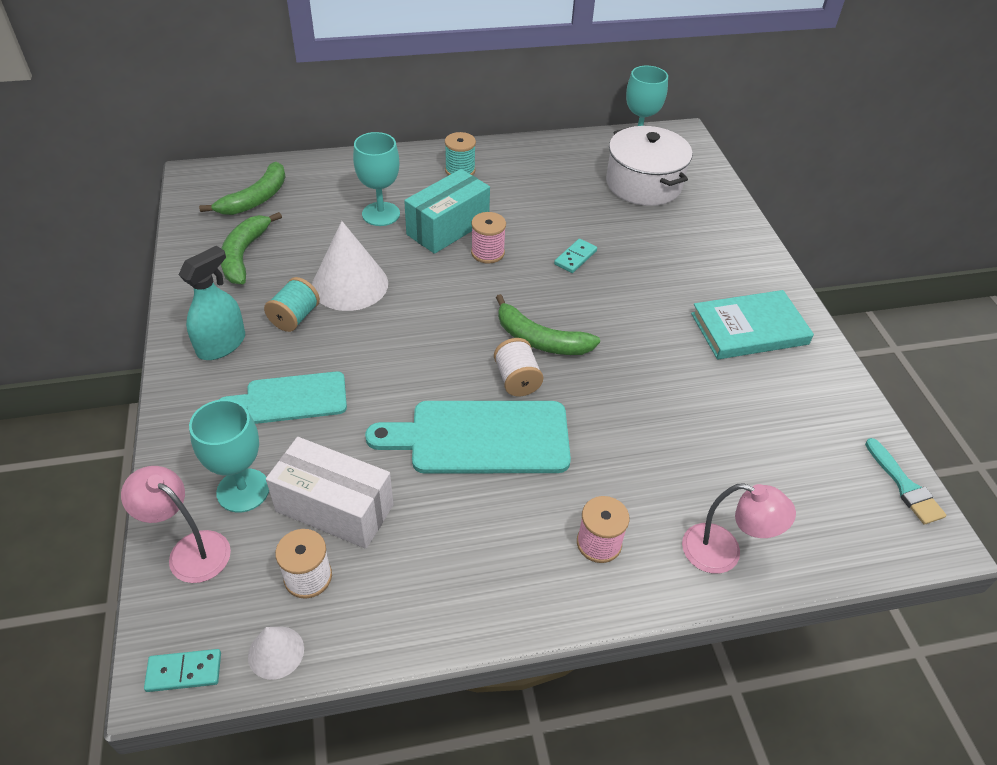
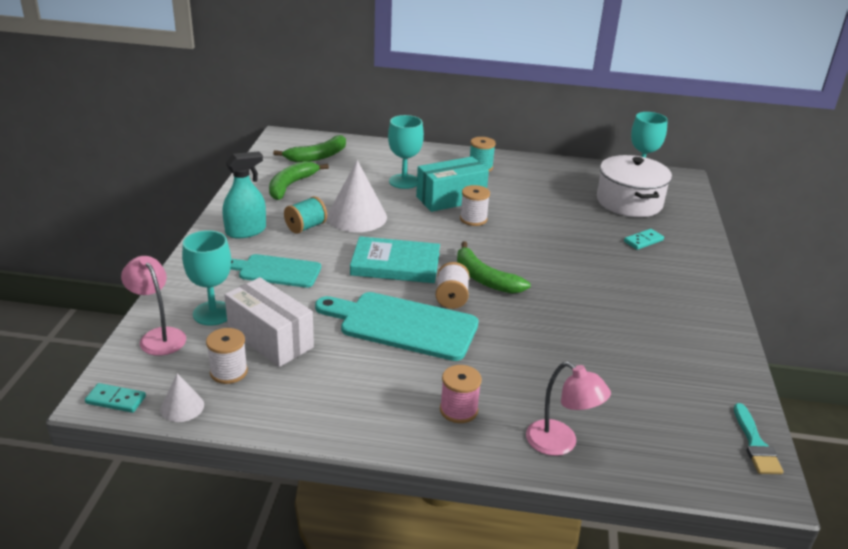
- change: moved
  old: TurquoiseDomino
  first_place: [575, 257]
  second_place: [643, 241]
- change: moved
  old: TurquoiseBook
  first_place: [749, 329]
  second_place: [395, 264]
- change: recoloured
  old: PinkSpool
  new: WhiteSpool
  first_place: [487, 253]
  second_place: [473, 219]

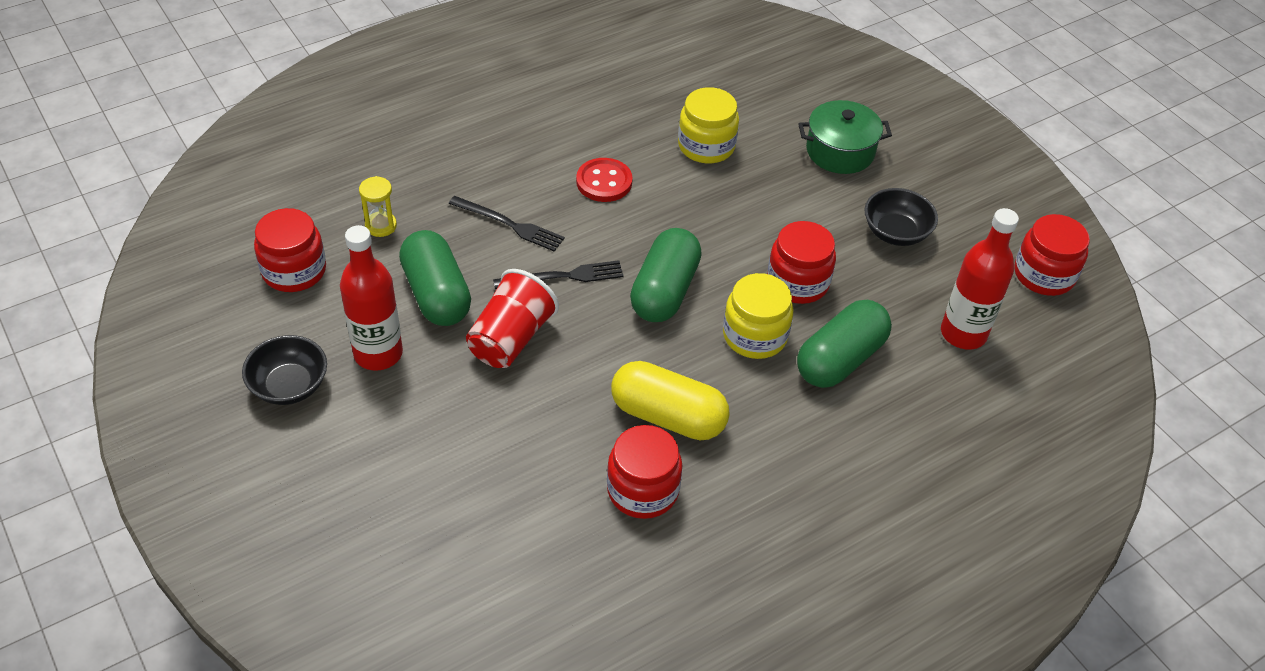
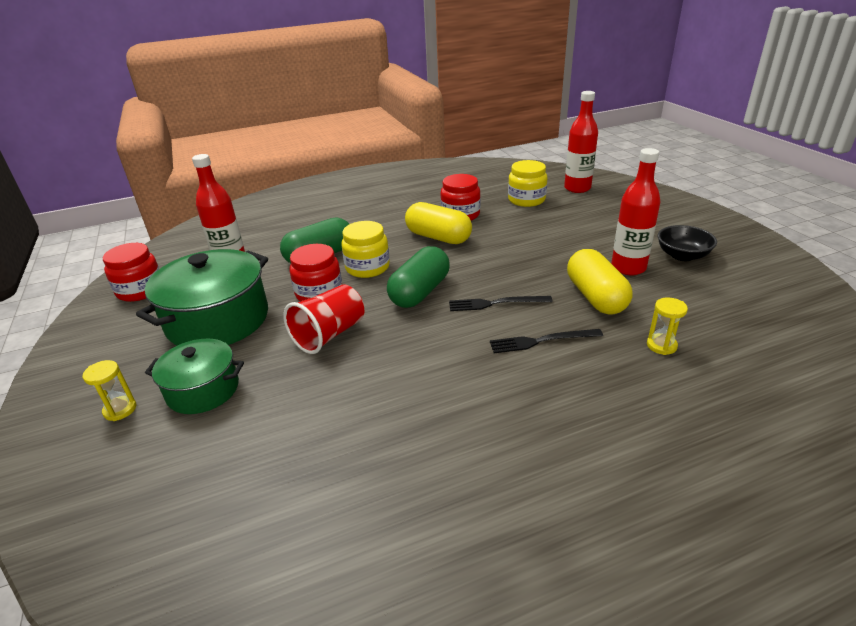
- change: removed
  old: RedJar
  first_place: [294, 271]
- change: removed
  old: RedButton
  first_place: [604, 182]
- change: added
  new: YellowHourglass
  second_place: [120, 410]
- change: added
  new: RedBottle
  second_place: [577, 188]
- change: moved
  old: RedCup
  first_place: [511, 339]
  second_place: [329, 335]
- change: moved
  old: YellowJar
  first_place: [706, 146]
  second_place: [526, 200]
- change: replaced
  old: BlackBowl
  new: GreenPot
  first_place: [895, 232]
  second_place: [218, 320]
- change: recoloured
  old: GreenCapsule
  new: YellowCapsule
  first_place: [436, 294]
  second_place: [596, 297]
- change: turned
  old: BlackFork
  first_place: [509, 224]
  second_place: [541, 341]
  degrees: -45

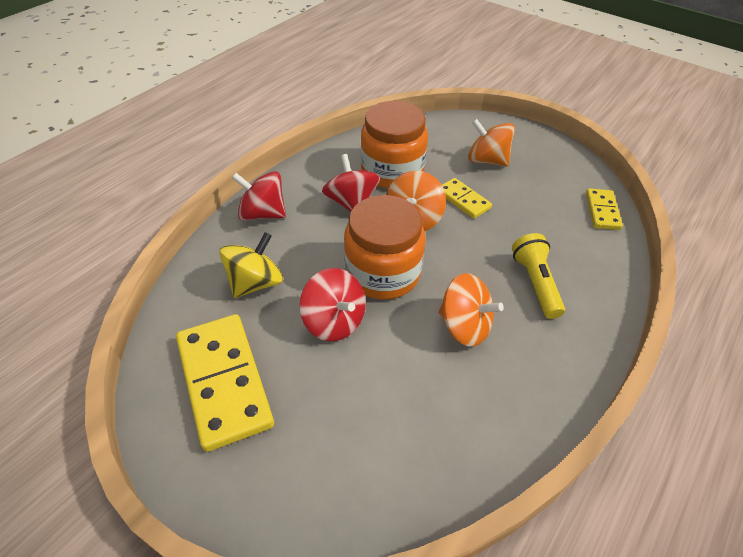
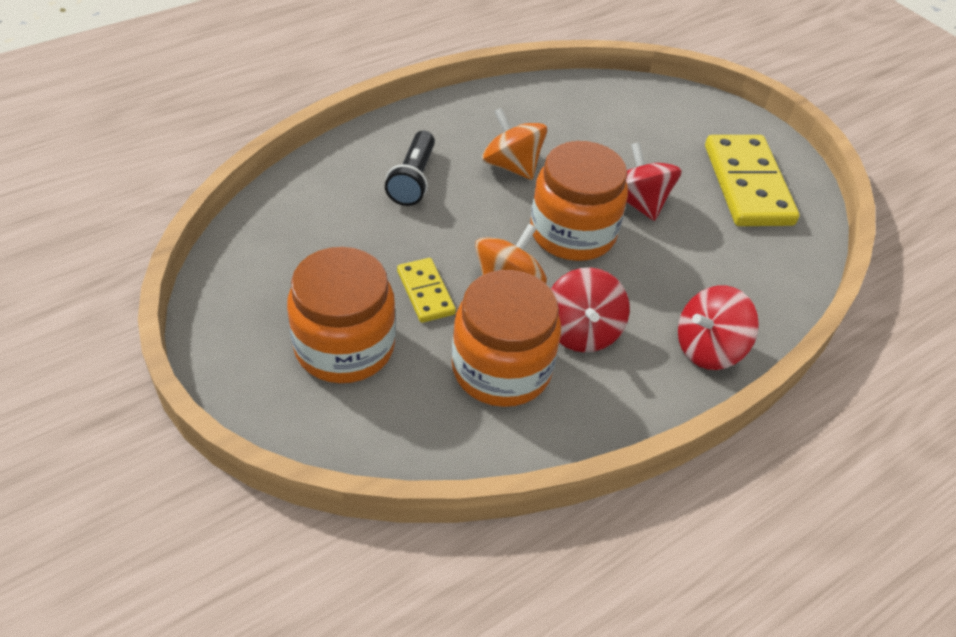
- change: removed
  old: YellowSpinningTop
  first_place: [255, 282]
- change: removed
  old: YellowDomino
  first_place: [602, 211]
- change: replaced
  old: OrangeSpinningTop
  new: OrangeJar
  first_place: [487, 160]
  second_place: [344, 346]
- change: recoloured
  old: YellowFlashlight
  new: BlackFlashlight
  first_place: [535, 283]
  second_place: [413, 180]
- change: turned
  old: RedSpinningTop
  first_place: [262, 214]
  second_place: [708, 348]
  degrees: 120

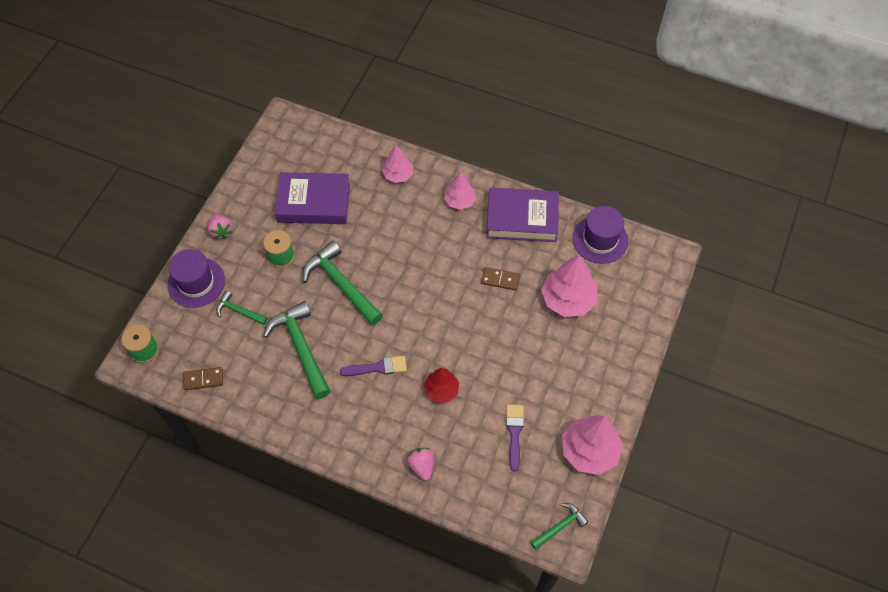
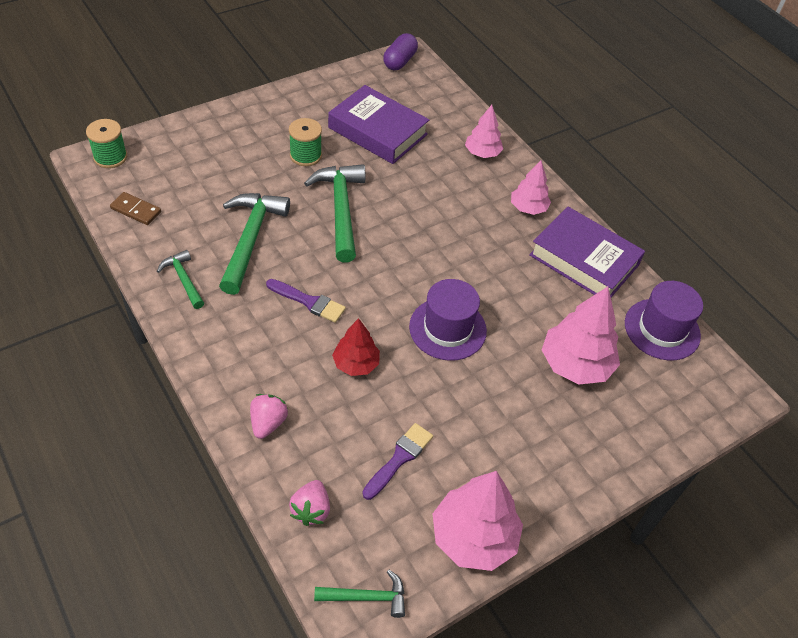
- change: removed
  old: BrownDomino
  first_place: [500, 280]
- change: added
  new: PurpleCapsule
  second_place: [399, 61]
- change: moved
  old: PurpleHat
  first_place: [196, 282]
  second_place: [447, 329]
- change: moved
  old: PinkStrawberry
  first_place: [221, 231]
  second_place: [311, 510]
- change: moved
  old: GreenHammer
  first_place: [239, 311]
  second_place: [183, 279]

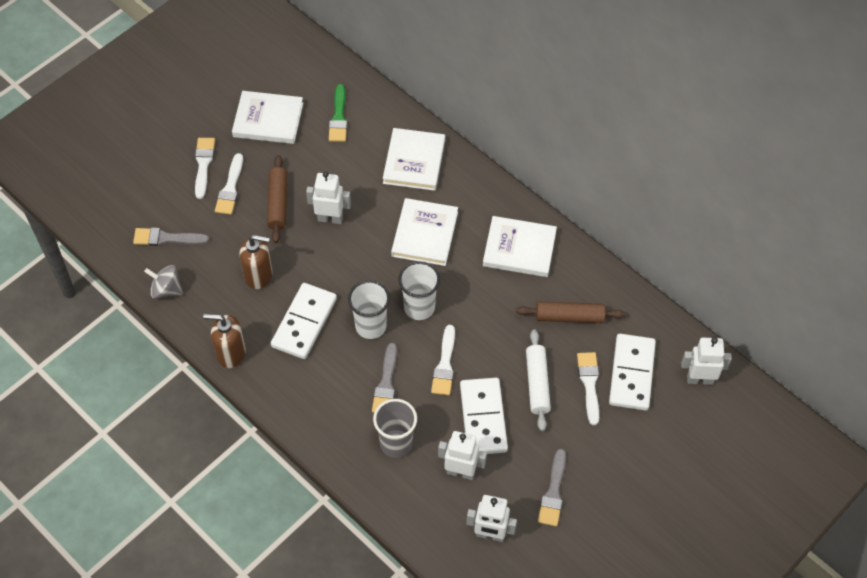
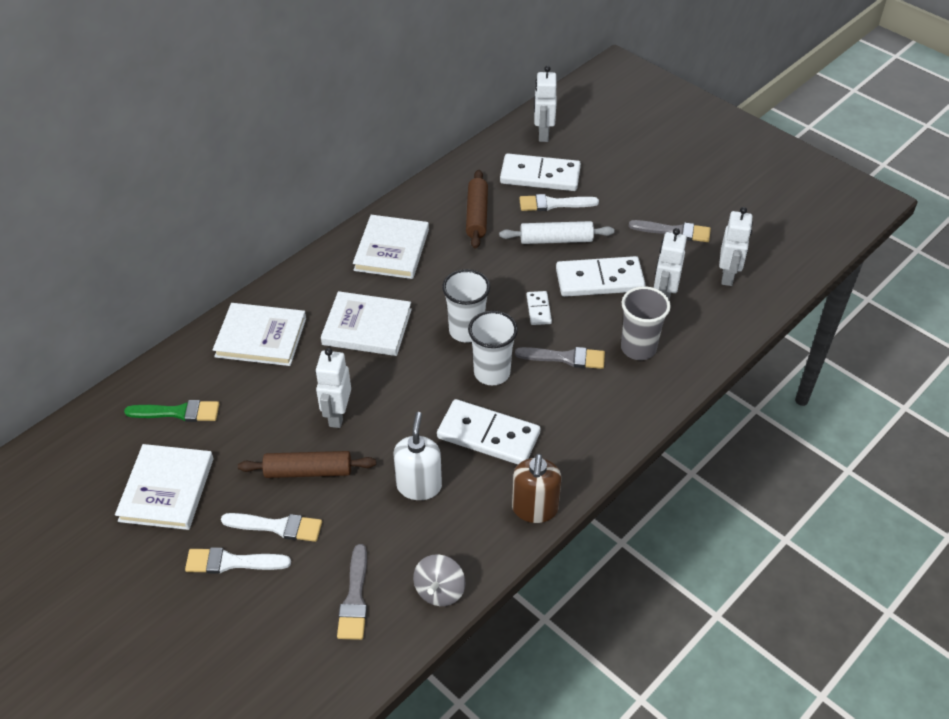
- change: replaced
  old: WhiteBrush
  new: WhiteDomino
  first_place: [445, 365]
  second_place: [539, 309]
- change: recoloured
  old: BrownSoapDispenser
  new: WhiteSoapDispenser
  first_place: [259, 275]
  second_place: [419, 486]

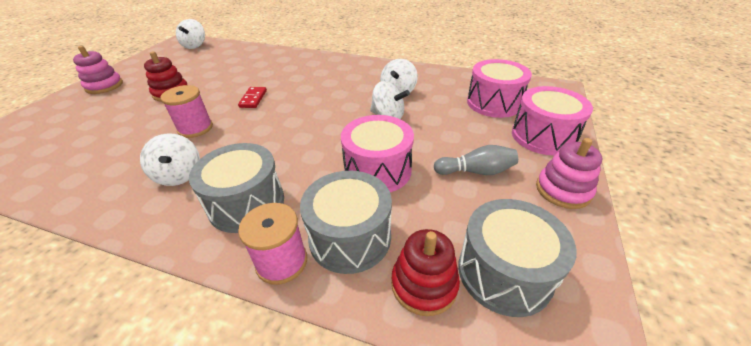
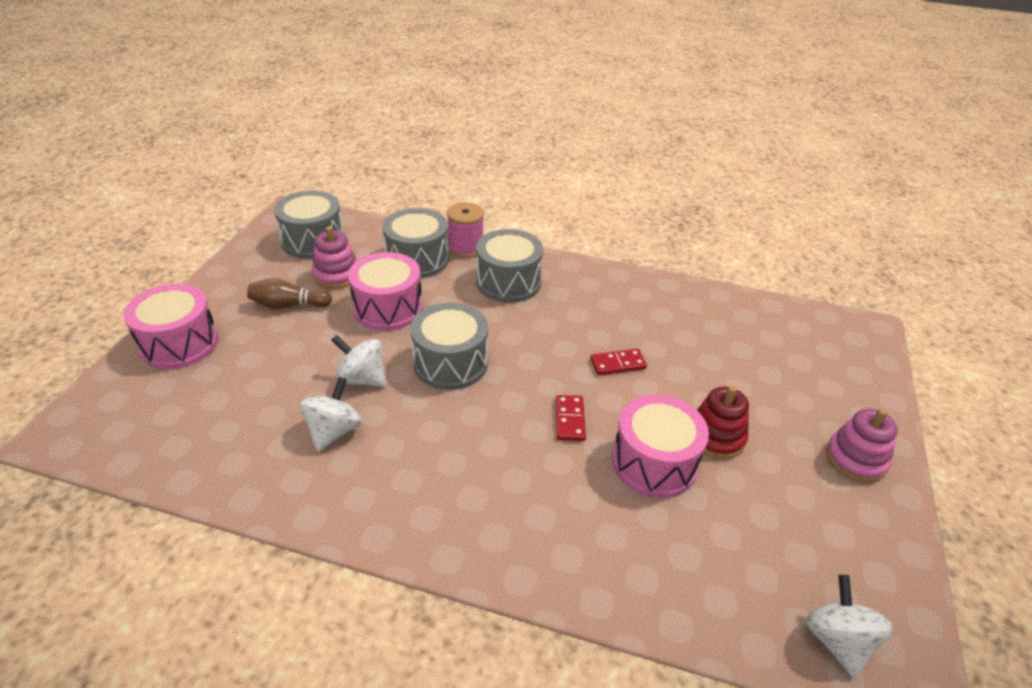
- change: removed
  old: WhiteSpinningTop
  first_place: [179, 175]
- change: removed
  old: RedStackingToy
  first_place: [424, 284]
- change: added
  new: GreyDrum
  second_place: [450, 363]
- change: moved
  old: PinkDrum
  first_place: [493, 103]
  second_place: [654, 463]
- change: moved
  old: PinkStackingToy
  first_place: [563, 190]
  second_place: [336, 275]
- change: replaced
  old: PinkSpool
  new: RedDomino
  first_place: [195, 128]
  second_place: [617, 364]
- change: recoloured
  old: GreyBowlingPin
  new: BrownBowlingPin
  first_place: [476, 171]
  second_place: [288, 305]

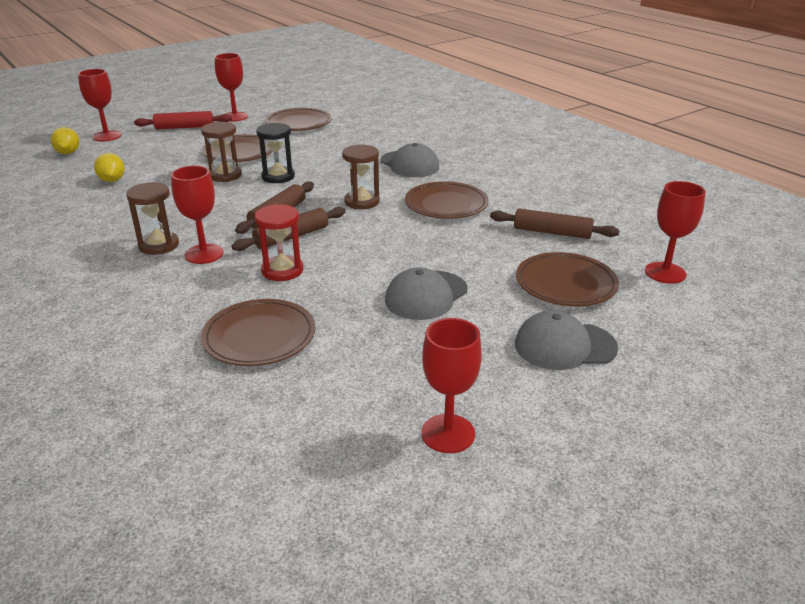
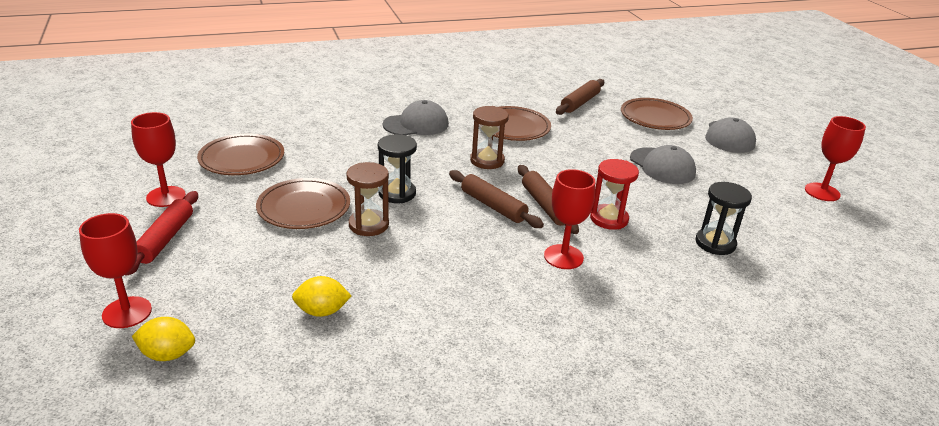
- change: removed
  old: BrownHourglass
  first_place: [159, 245]
- change: removed
  old: RedGoblet
  first_place: [665, 273]
- change: replaced
  old: BrownPlate
  new: BlackHourglass
  first_place: [259, 337]
  second_place: [715, 243]

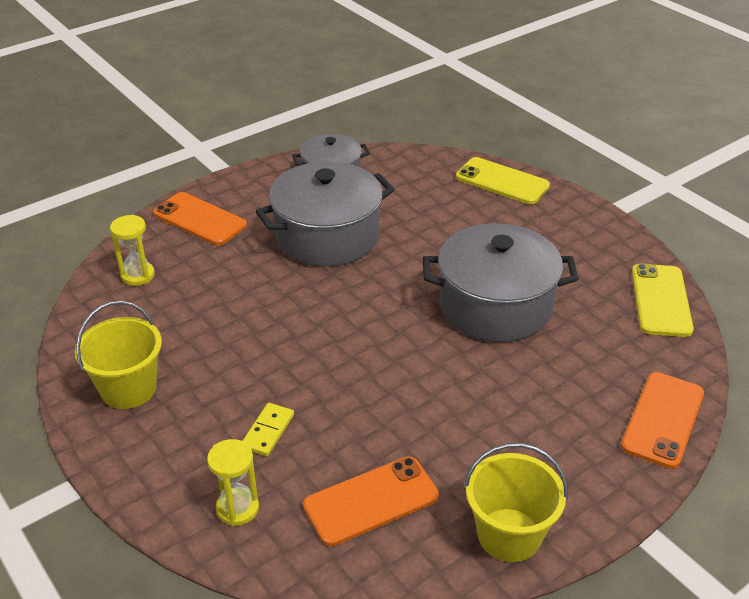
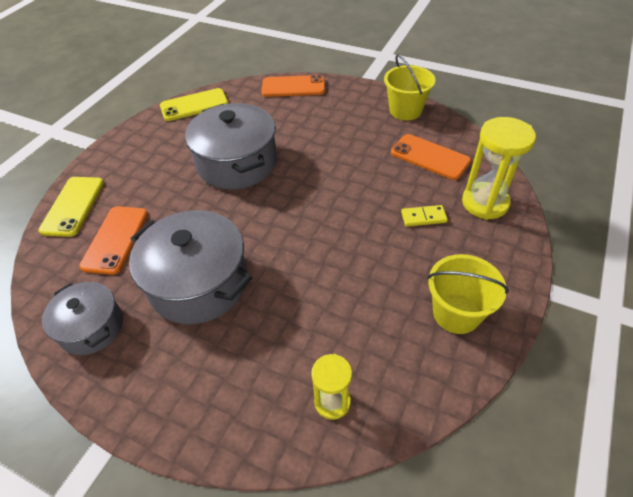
- change: moved
  old: OrangePhone
  first_place: [199, 219]
  second_place: [115, 239]
- change: resized
  old: YellowHourglass
  first_place: [237, 508]
  second_place: [485, 203]
  factor: 1.69

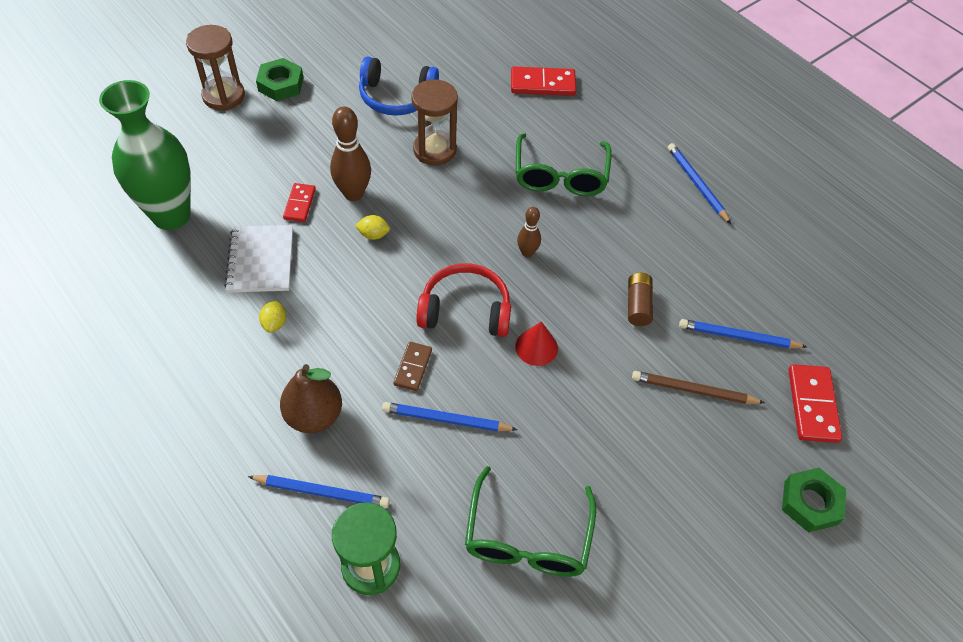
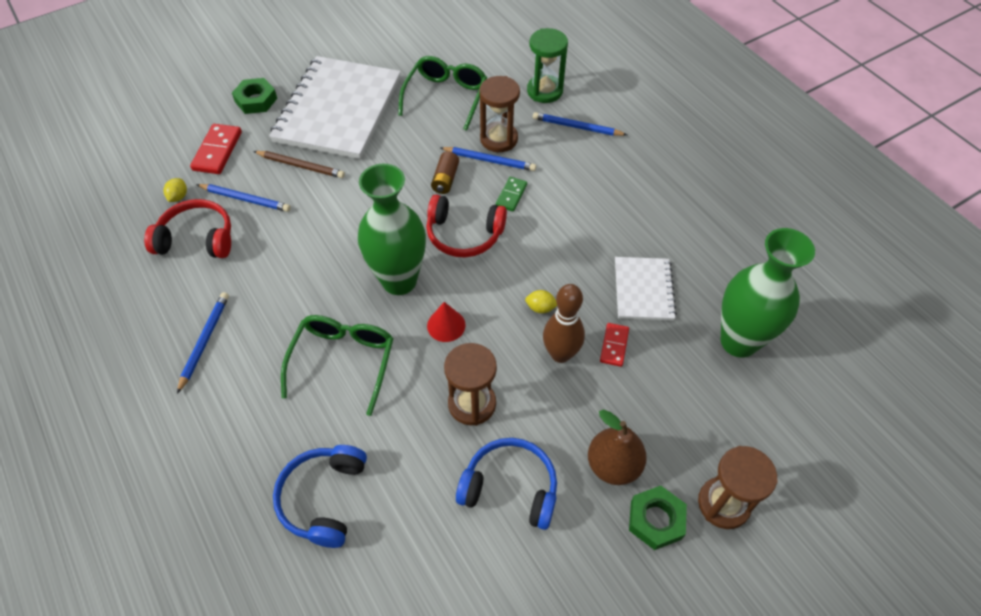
- change: added
  new: RedHeadphones
  second_place: [197, 239]
- change: added
  new: WhiteNotebook
  second_place: [338, 110]
- change: added
  new: BrownHourglass
  second_place: [499, 139]
- change: moved
  old: YellowLemon
  first_place: [274, 323]
  second_place: [178, 197]
- change: moved
  old: BrownPear
  first_place: [314, 415]
  second_place: [613, 465]
- change: moved
  old: RedCone
  first_place: [536, 347]
  second_place: [446, 325]
- change: moved
  old: BrownBattery
  first_place: [638, 305]
  second_place: [445, 179]
- change: replaced
  old: RedDomino
  new: BlueHeadphones
  first_place: [542, 84]
  second_place: [324, 498]
- change: replaced
  old: BrownBowlingPin
  new: GreenVase
  first_place: [527, 252]
  second_place: [399, 281]
- change: recoloured
  old: BrownDomino
  new: GreenDomino
  first_place: [412, 367]
  second_place: [511, 195]
- change: turned
  old: BluePencil
  first_place: [697, 184]
  second_place: [204, 341]
  degrees: -150

